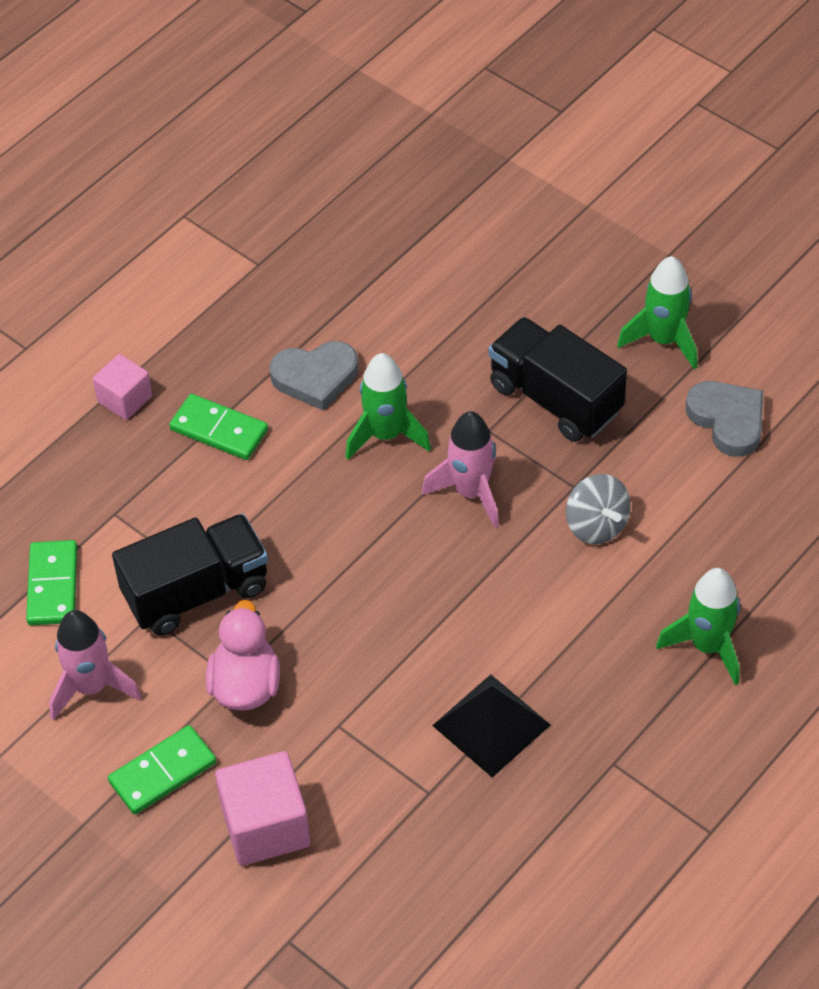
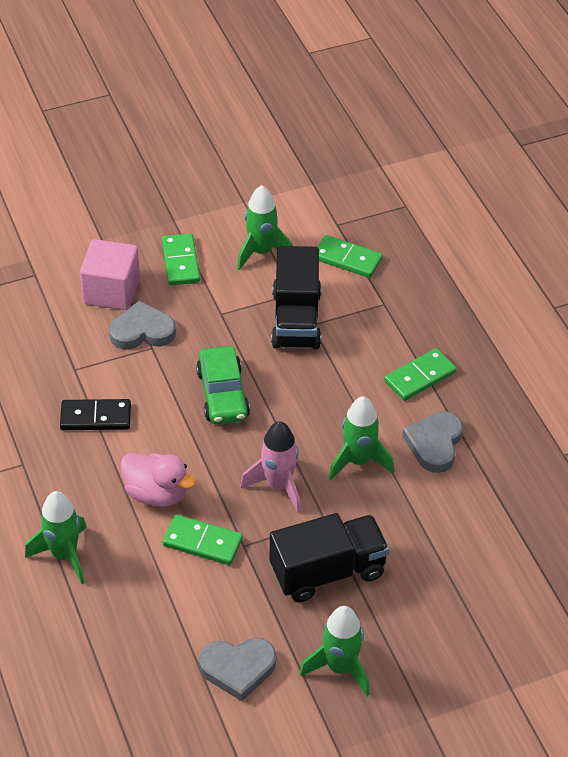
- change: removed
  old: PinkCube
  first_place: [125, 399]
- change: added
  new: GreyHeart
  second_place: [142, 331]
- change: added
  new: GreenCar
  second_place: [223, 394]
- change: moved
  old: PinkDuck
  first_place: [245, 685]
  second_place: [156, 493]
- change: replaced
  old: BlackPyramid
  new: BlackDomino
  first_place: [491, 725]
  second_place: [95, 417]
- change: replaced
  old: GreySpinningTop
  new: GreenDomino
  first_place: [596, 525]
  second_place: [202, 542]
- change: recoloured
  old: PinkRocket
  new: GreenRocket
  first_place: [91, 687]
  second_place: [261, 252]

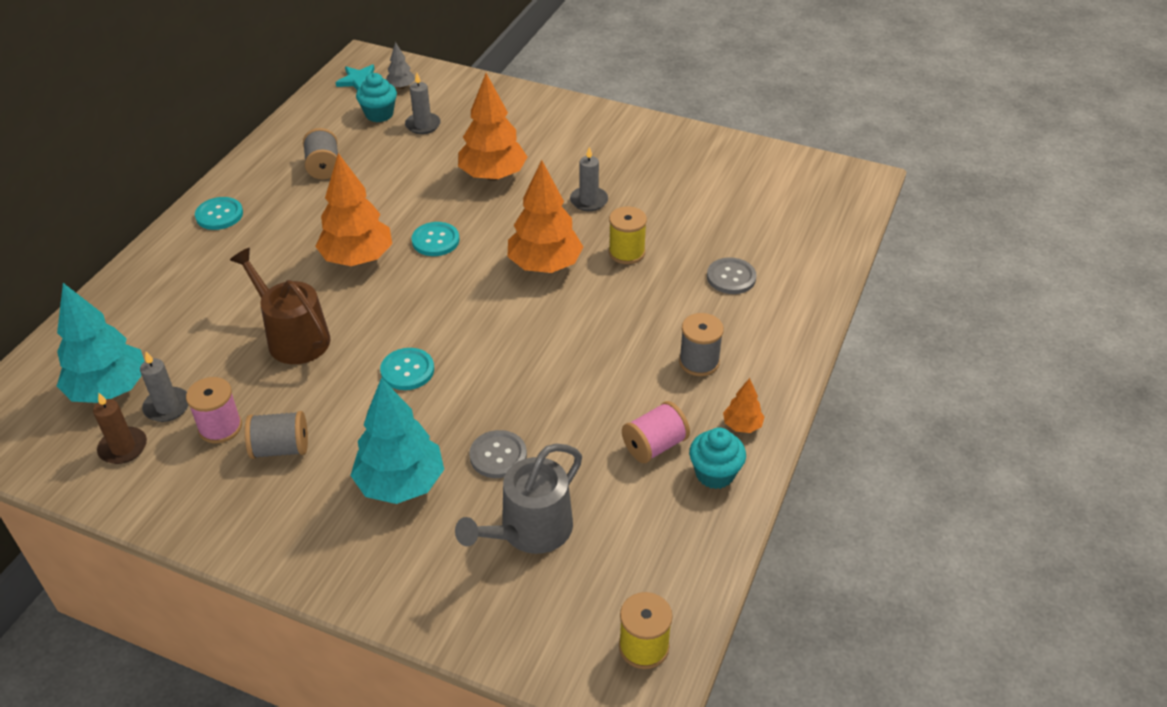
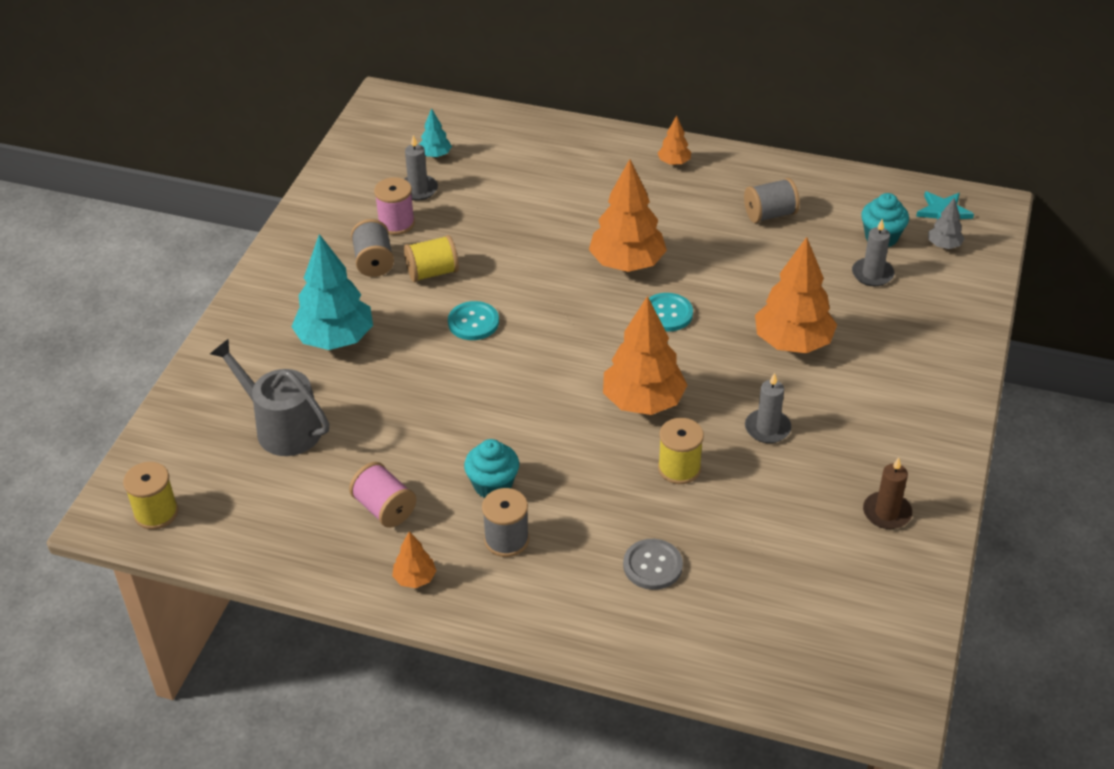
- change: removed
  old: BrownWateringCan
  first_place: [294, 337]
- change: removed
  old: GreyButton
  first_place: [498, 455]
- change: added
  new: YellowSpool
  second_place: [432, 272]
- change: moved
  old: BrownCandle
  first_place: [123, 448]
  second_place: [886, 512]
- change: moved
  old: TurquoiseCupcake
  first_place: [715, 474]
  second_place: [493, 485]
- change: replaced
  old: TurquoiseButton
  new: OrangeTree
  first_place: [219, 215]
  second_place: [674, 162]
- change: resized
  old: TurquoiseTree
  first_place: [110, 390]
  second_place: [435, 155]
  factor: 0.47

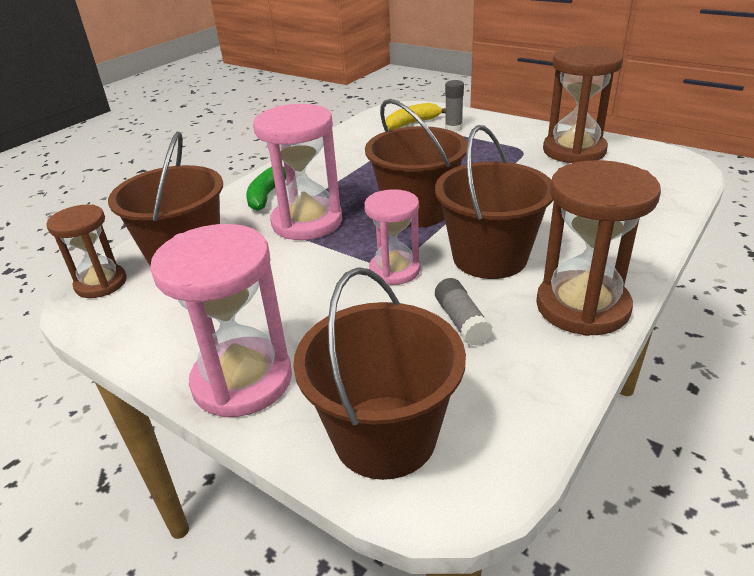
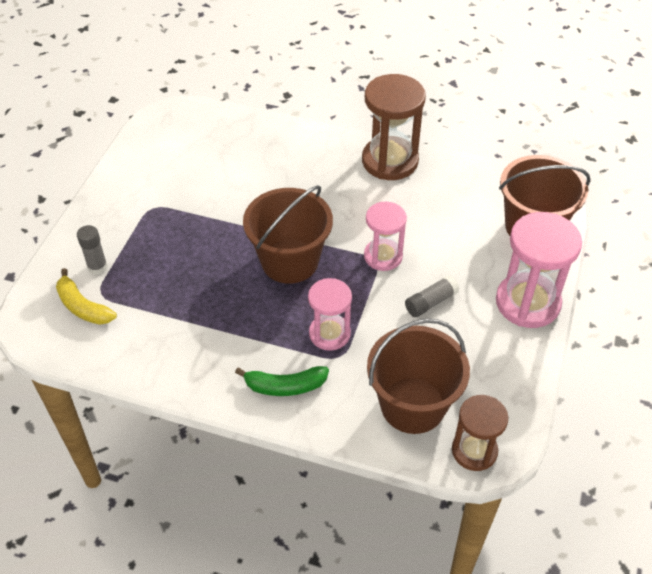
- change: removed
  old: BrownBucket
  first_place: [489, 257]
- change: removed
  old: BrownHourglass
  first_place: [574, 151]
- change: moved
  old: GreyGlueStick
  first_place: [461, 321]
  second_place: [430, 302]
- change: resized
  old: PinkHourglass
  first_place: [307, 222]
  second_place: [329, 334]
  factor: 0.63

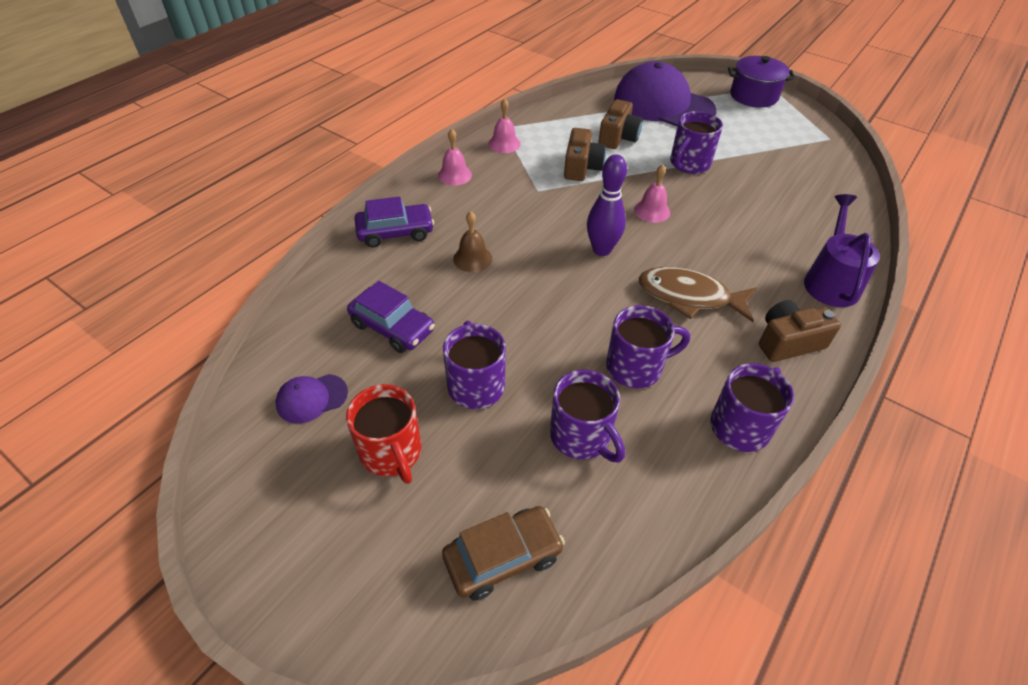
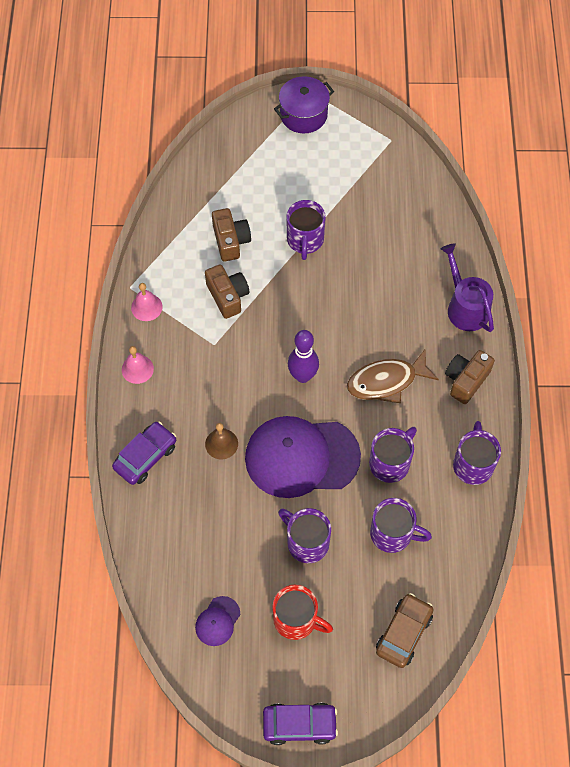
- change: removed
  old: PinkBell
  first_place: [652, 211]
- change: moved
  old: PurpleCar
  first_place: [392, 327]
  second_place: [299, 725]
- change: moved
  old: PurpleCap
  first_place: [663, 104]
  second_place: [301, 457]

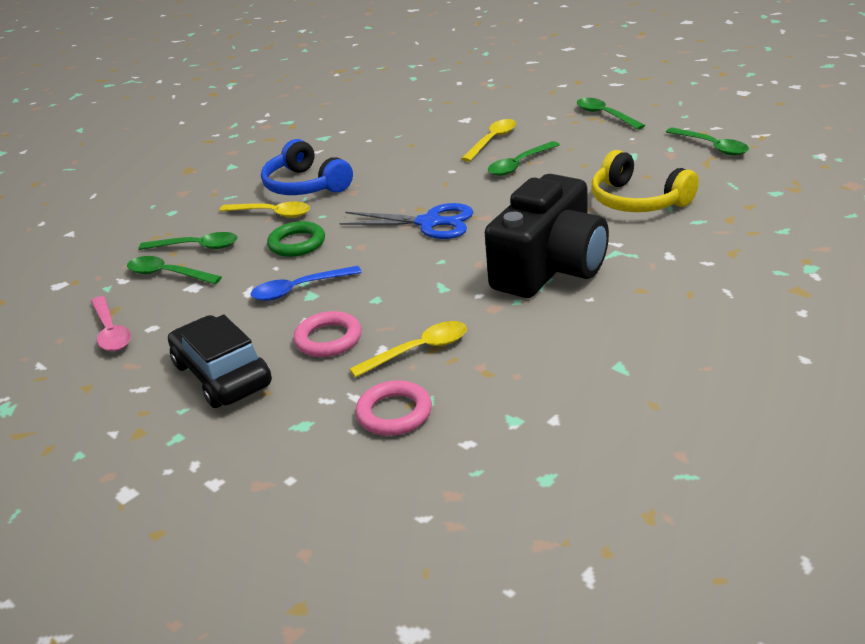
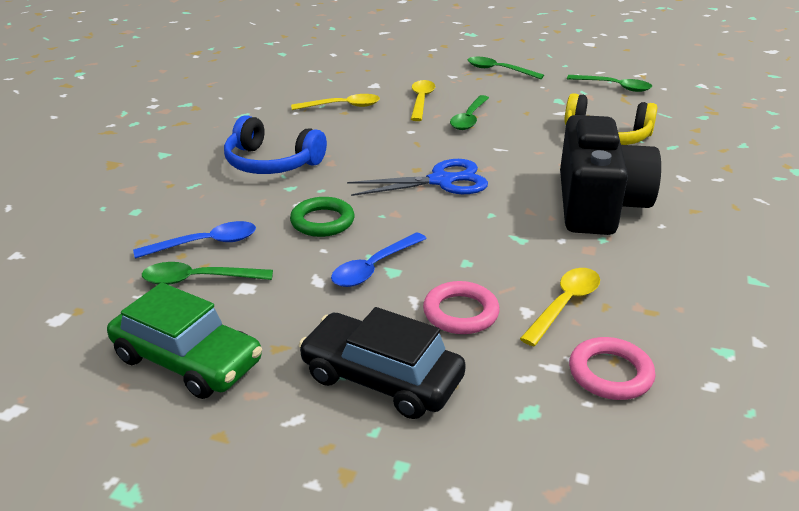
- change: moved
  old: YellowSpoon
  first_place: [272, 214]
  second_place: [342, 106]
- change: replaced
  old: PinkSpoon
  new: GreenCar
  first_place: [111, 331]
  second_place: [188, 360]
- change: recoloured
  old: GreenSpoon
  new: BlueSpoon
  first_place: [196, 247]
  second_place: [205, 243]

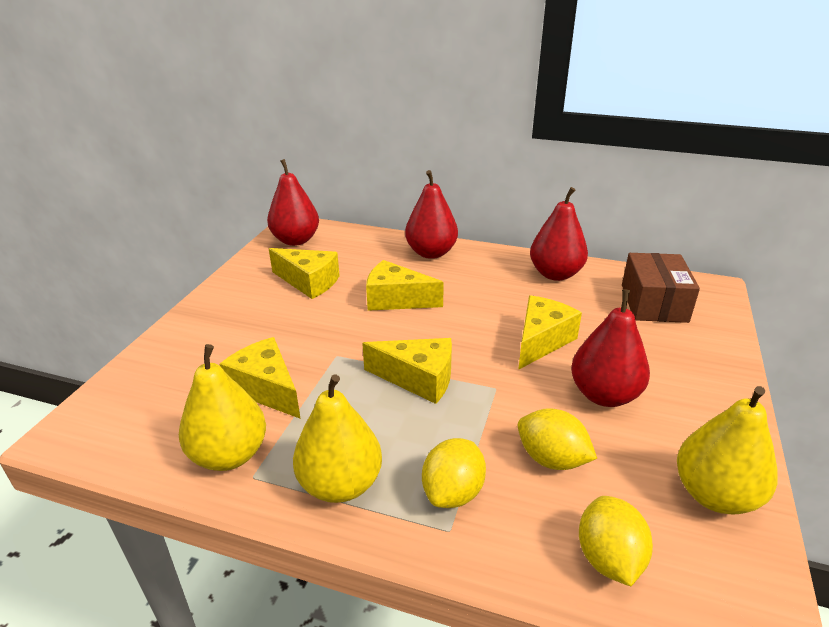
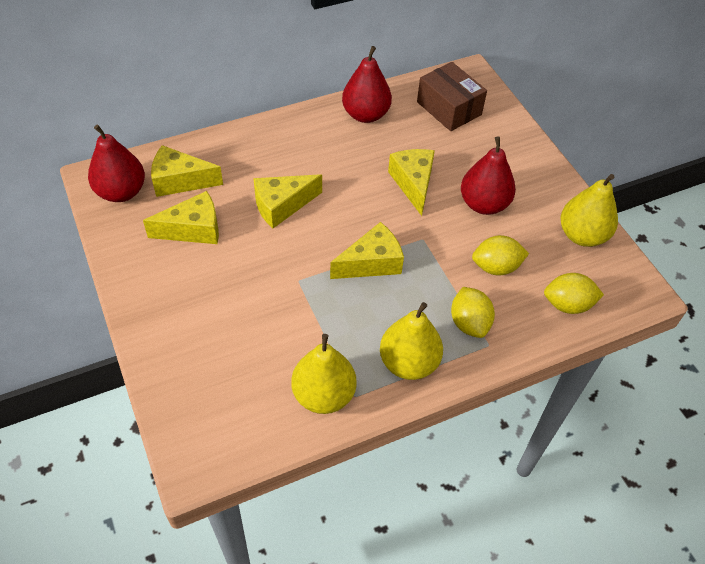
- change: removed
  old: RedPear
  first_place: [431, 253]
- change: moved
  old: YellowCheese
  first_place: [266, 389]
  second_place: [180, 181]
- change: turned
  old: YellowLemon
  first_place: [608, 558]
  second_place: [567, 304]
  degrees: -45

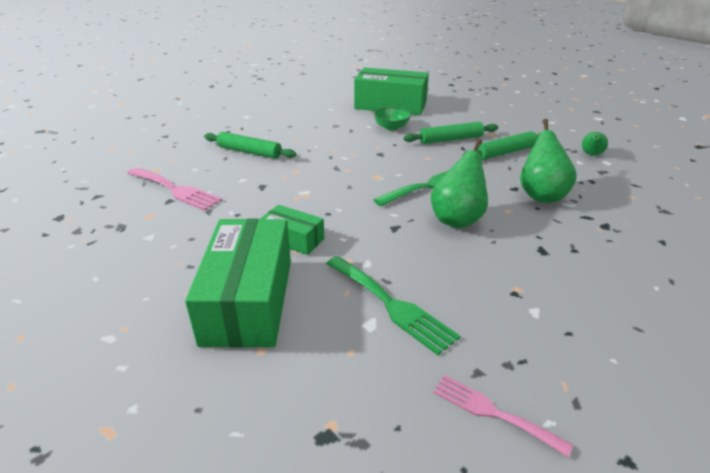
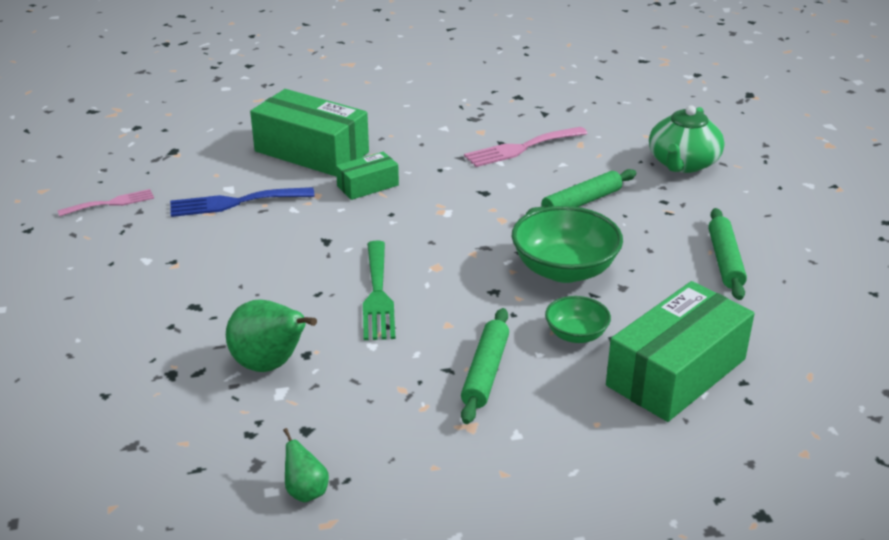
- change: removed
  old: GreenPear
  first_place: [457, 219]
- change: added
  new: GreenBowl
  second_place: [564, 270]
- change: added
  new: GreenTeapot
  second_place: [683, 163]
- change: moved
  old: GreenRollingPin
  first_place: [505, 152]
  second_place: [725, 260]
- change: recoloured
  old: GreenFork
  new: BlueFork
  first_place: [391, 305]
  second_place: [235, 202]

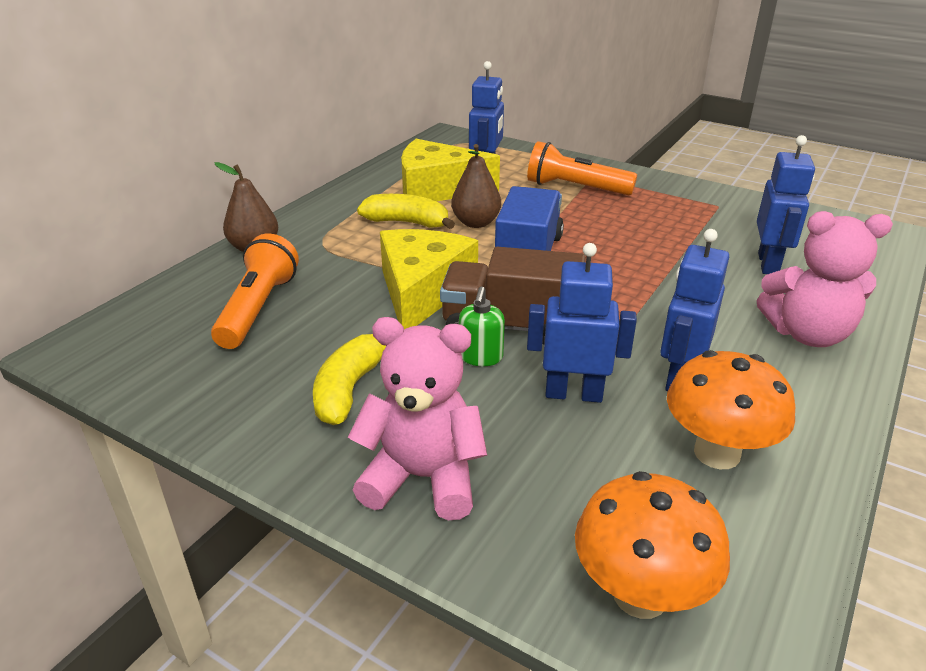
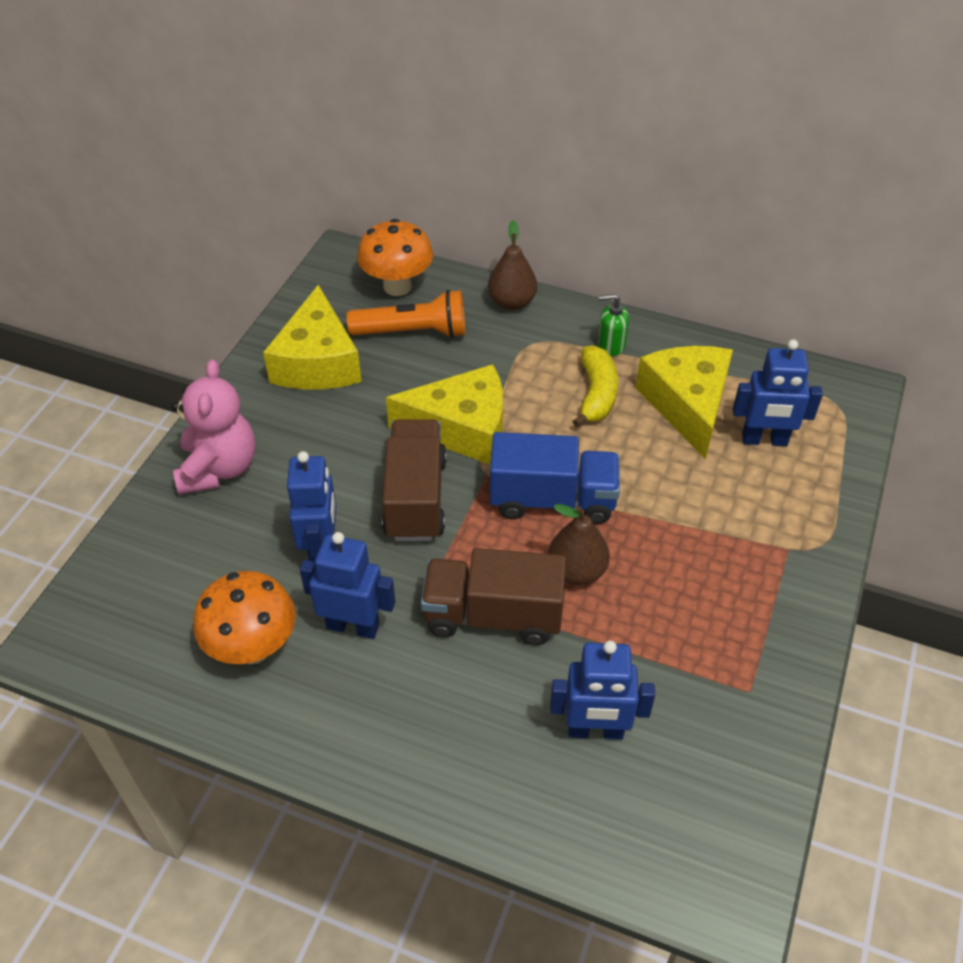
- change: removed
  old: YellowBanana
  first_place: [349, 389]
- change: removed
  old: OrangeFlashlight
  first_place: [575, 188]
- change: removed
  old: PinkTeddyBear
  first_place: [807, 334]
- change: added
  new: YellowCheese
  second_place: [318, 362]
- change: added
  new: BrownTruck
  second_place: [493, 615]
- change: moved
  old: BrownPear
  first_place: [476, 223]
  second_place: [576, 571]
- change: moved
  old: GreenSoapDispenser
  first_place: [481, 357]
  second_place: [611, 345]
- change: moved
  old: OrangeMushroom
  first_place: [640, 594]
  second_place: [397, 286]

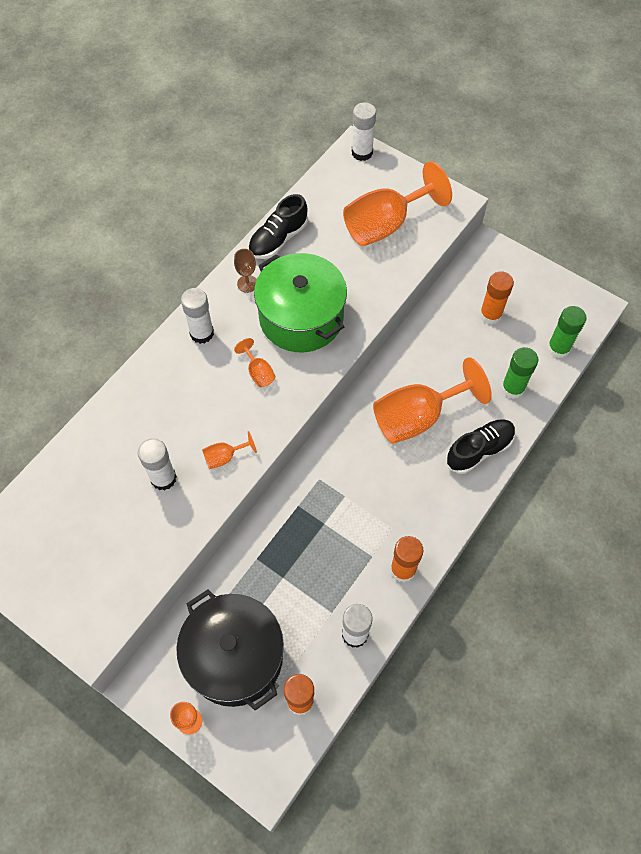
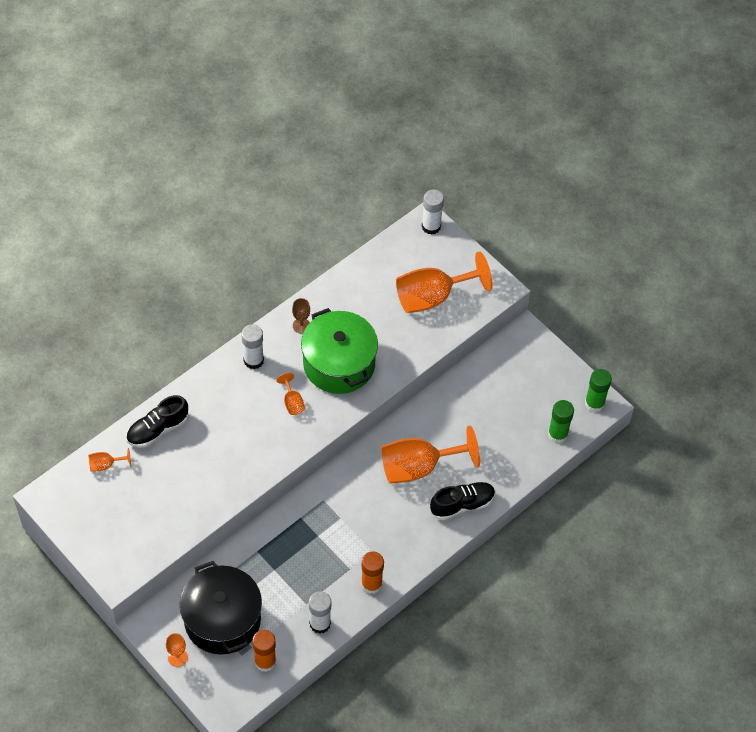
- change: removed
  old: WhiteGlueStick
  first_place: [163, 478]
- change: removed
  old: OrangeGlueStick
  first_place: [490, 315]
- change: moved
  old: OrangeGoblet
  first_place: [224, 457]
  second_place: [106, 465]
- change: moved
  old: BlackShoe
  first_place: [278, 239]
  second_place: [158, 429]
- change: moved
  old: GreenGlueStick
  first_place: [512, 388]
  second_place: [594, 403]

